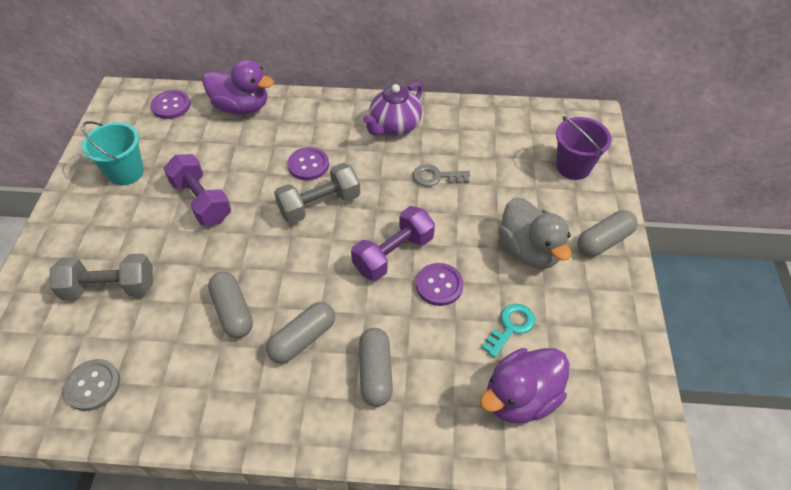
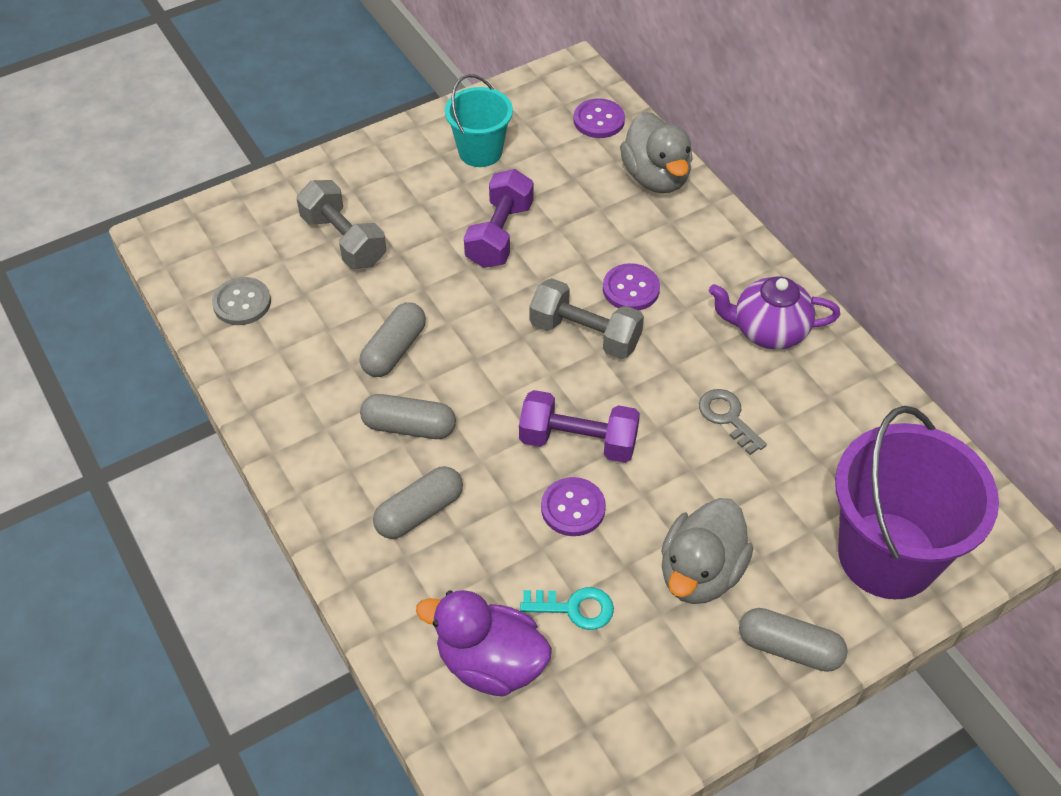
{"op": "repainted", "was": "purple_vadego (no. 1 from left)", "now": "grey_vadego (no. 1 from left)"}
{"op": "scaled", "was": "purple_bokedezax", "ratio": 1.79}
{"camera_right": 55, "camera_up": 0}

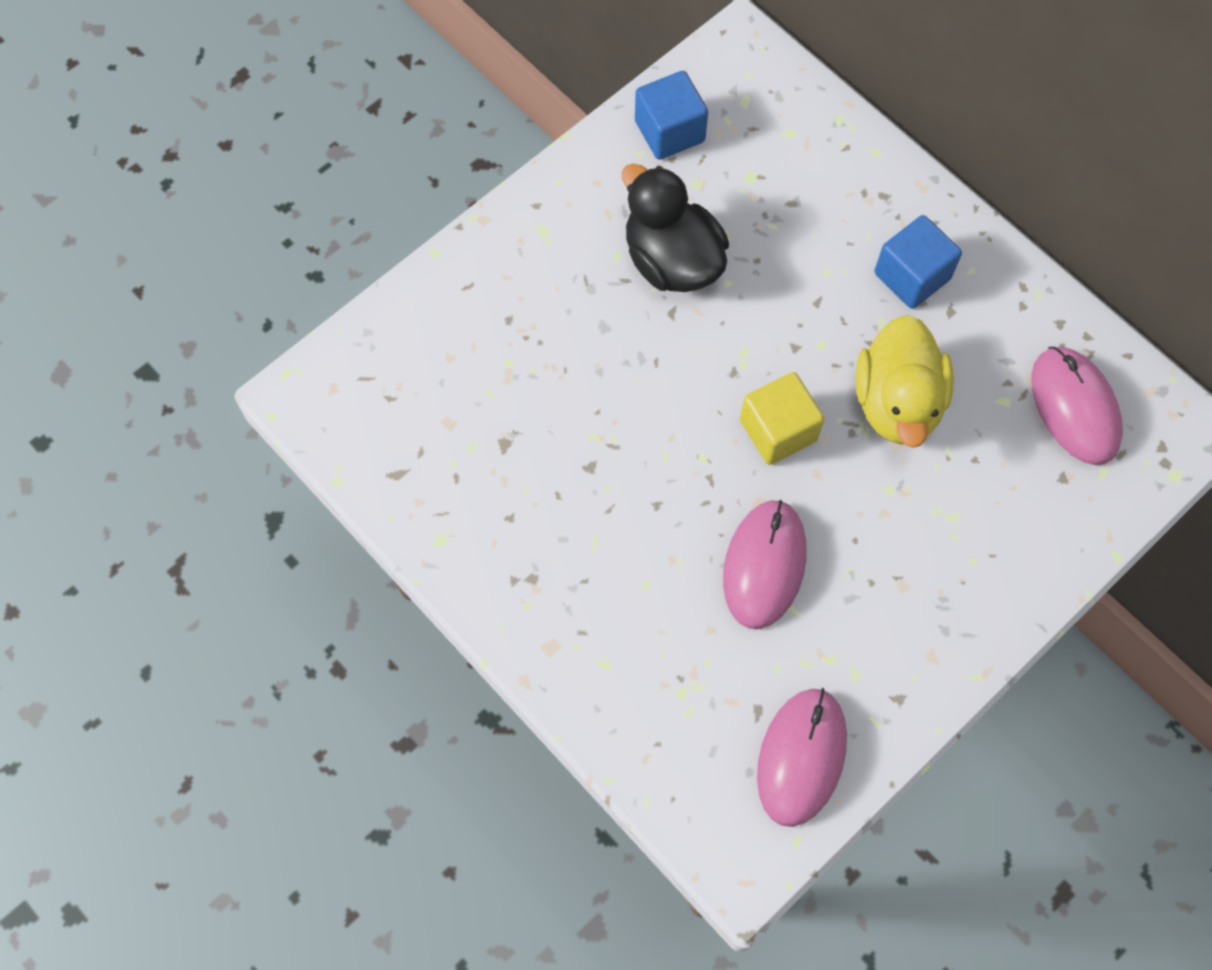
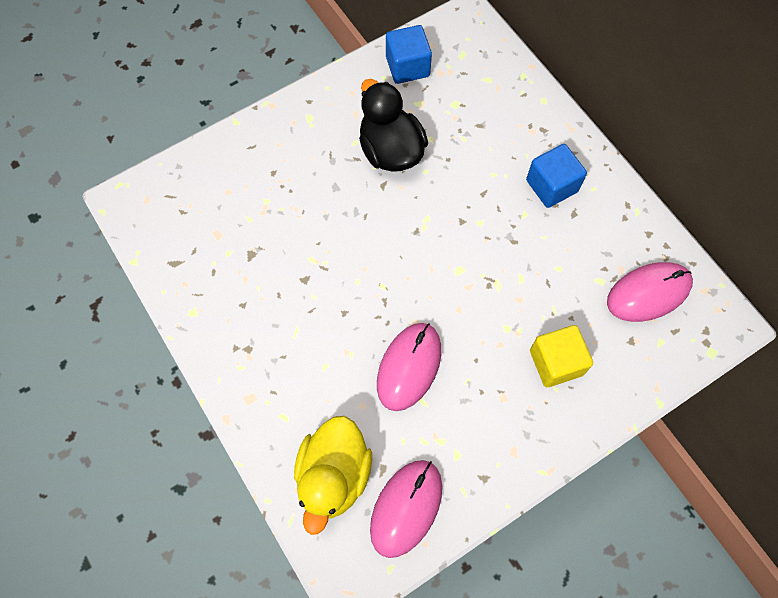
{"op": "shifted", "was": "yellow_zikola"}
{"op": "shifted", "was": "yellow_vadego"}
{"op": "rotated", "was": "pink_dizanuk (no. 3 from left)", "clockwise": 75}
{"camera_right": 10, "camera_up": 0}

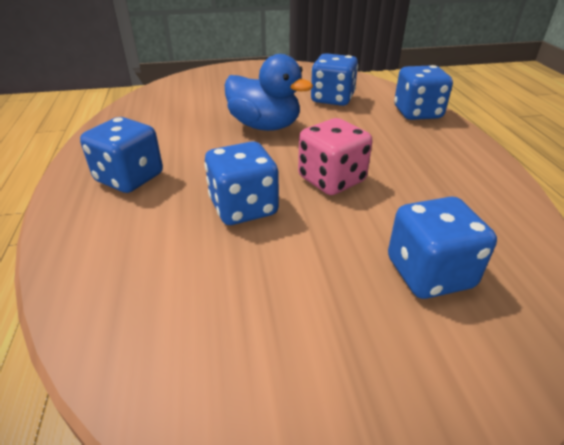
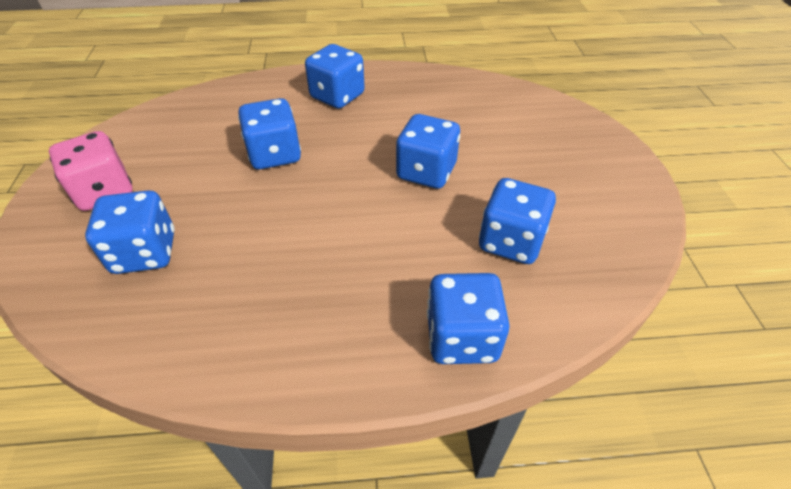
{"op": "shifted", "was": "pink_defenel"}
{"op": "swapped", "was": "blue_vadego", "now": "blue_defenel (no. 4 from left)"}
{"camera_right": 95, "camera_up": 10}

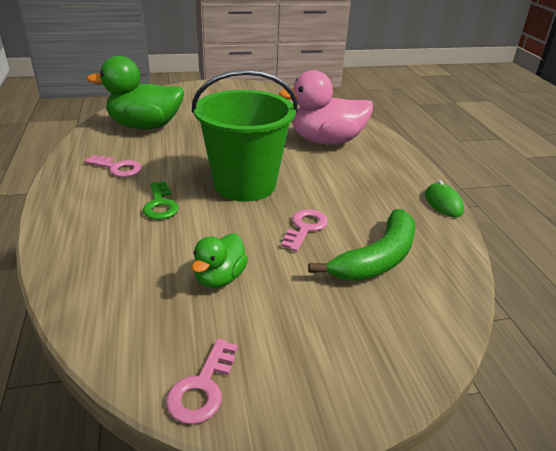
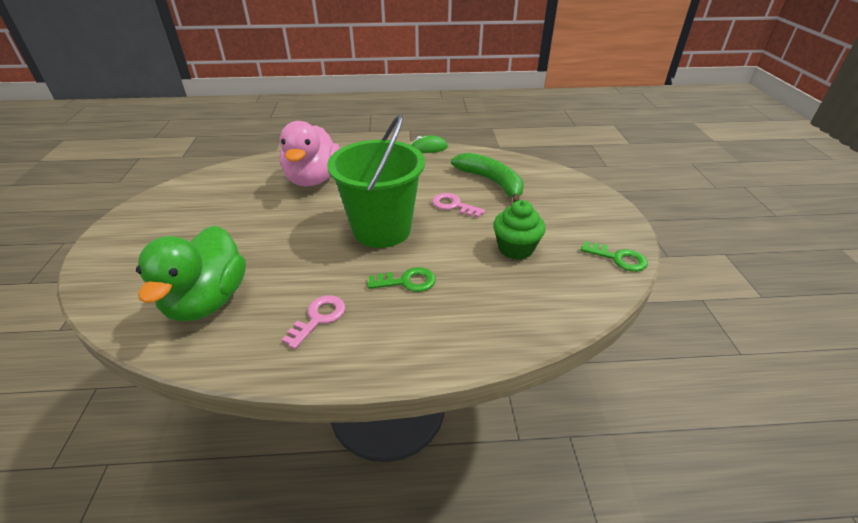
{"op": "swapped", "was": "green_vadego (no. 2 from left)", "now": "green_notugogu"}
{"op": "repainted", "was": "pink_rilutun (no. 2 from left)", "now": "green_rilutun (no. 2 from left)"}
{"camera_right": -80, "camera_up": 5}

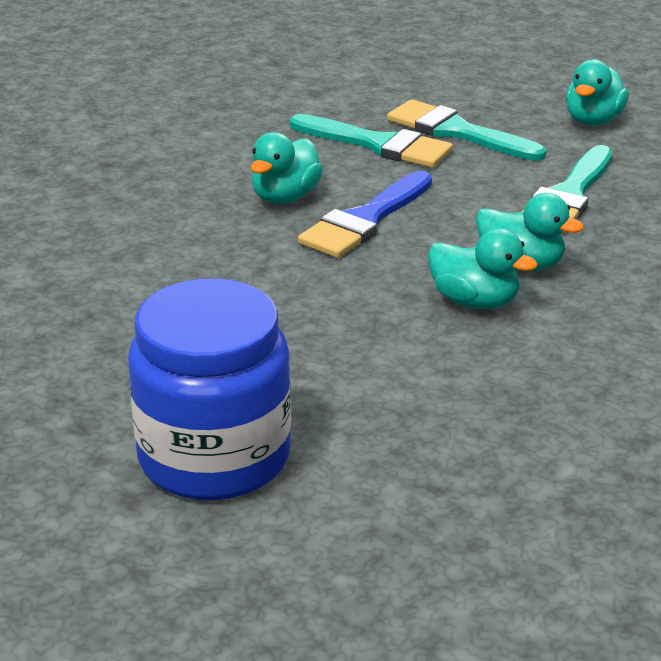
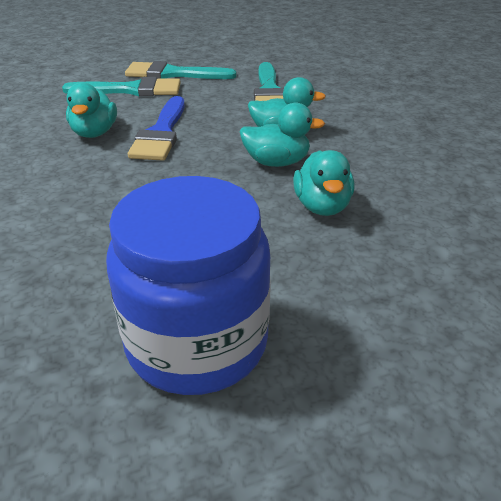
{"op": "shifted", "was": "turquoise_vadego (no. 4 from left)"}
{"camera_right": -30, "camera_up": 5}

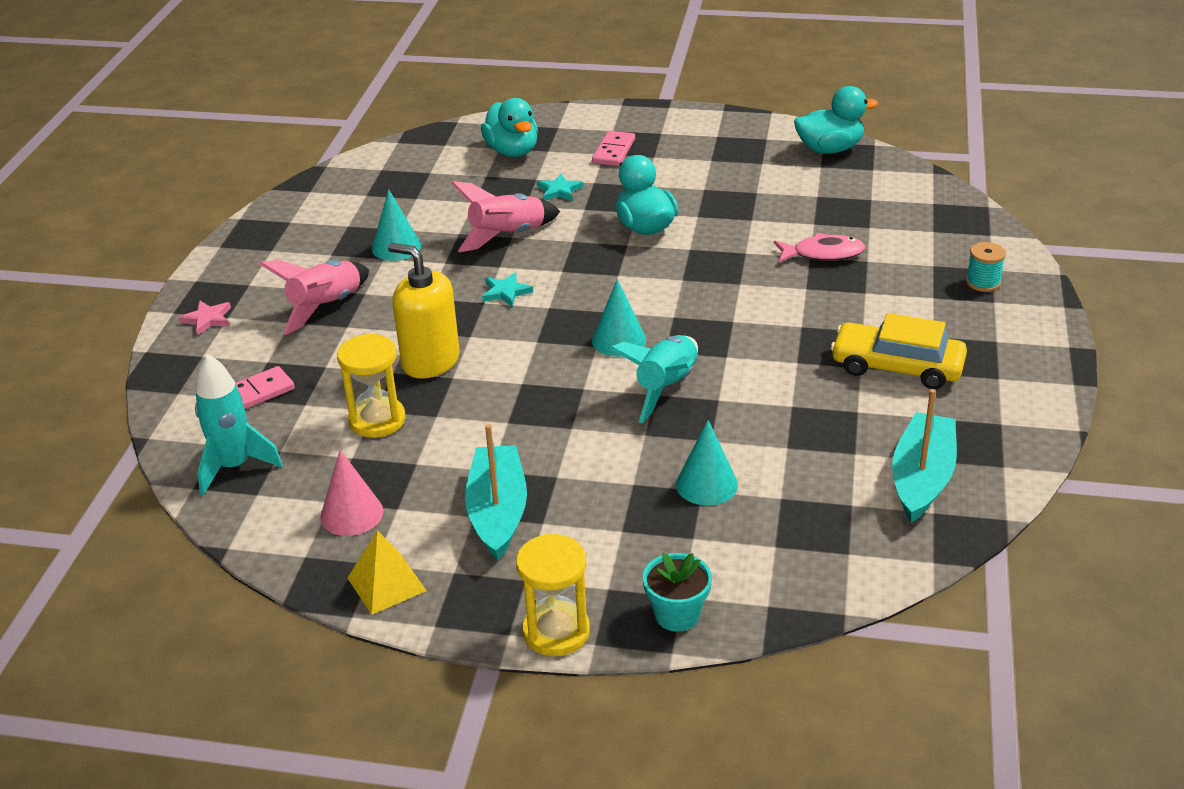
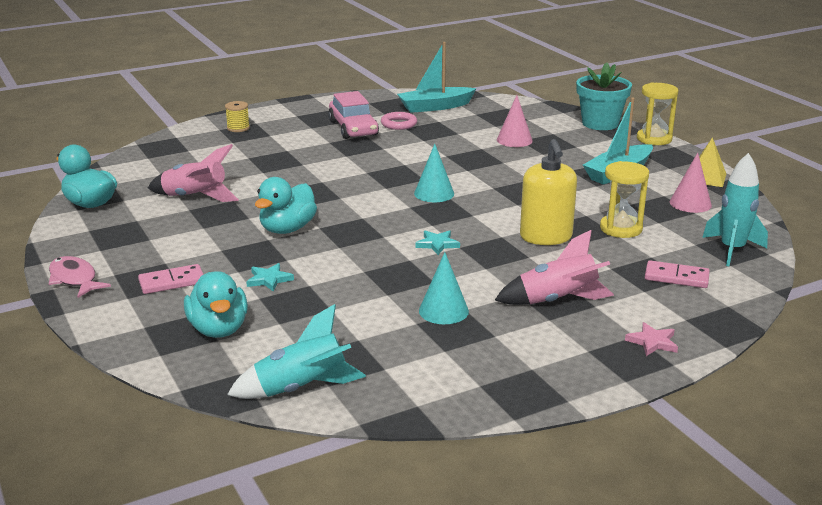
{"op": "new", "now": "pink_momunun"}
{"op": "shifted", "was": "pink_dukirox (no. 2 from left in the first image)", "now": "pink_dukirox (no. 1 from left)"}
{"op": "shifted", "was": "turquoise_dukirox (no. 2 from left in the first image)", "now": "turquoise_dukirox (no. 1 from left)"}
{"op": "shifted", "was": "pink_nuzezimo"}
{"op": "repainted", "was": "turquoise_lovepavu (no. 3 from left)", "now": "pink_lovepavu (no. 1 from left)"}
{"op": "repainted", "was": "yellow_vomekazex", "now": "pink_vomekazex"}
{"op": "repainted", "was": "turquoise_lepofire", "now": "yellow_lepofire"}
{"op": "rotated", "was": "turquoise_vadego (no. 1 from left in the first image)", "clockwise": 135}
{"op": "scaled", "was": "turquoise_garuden", "ratio": 1.58}
{"camera_right": -130, "camera_up": -10}

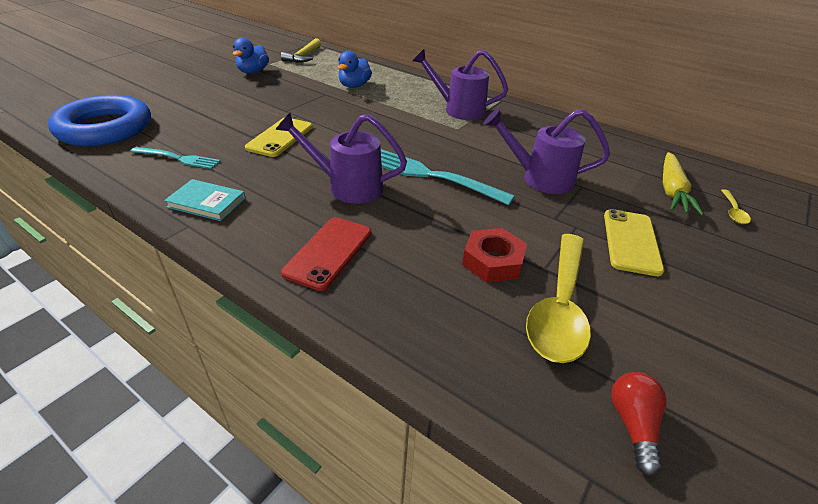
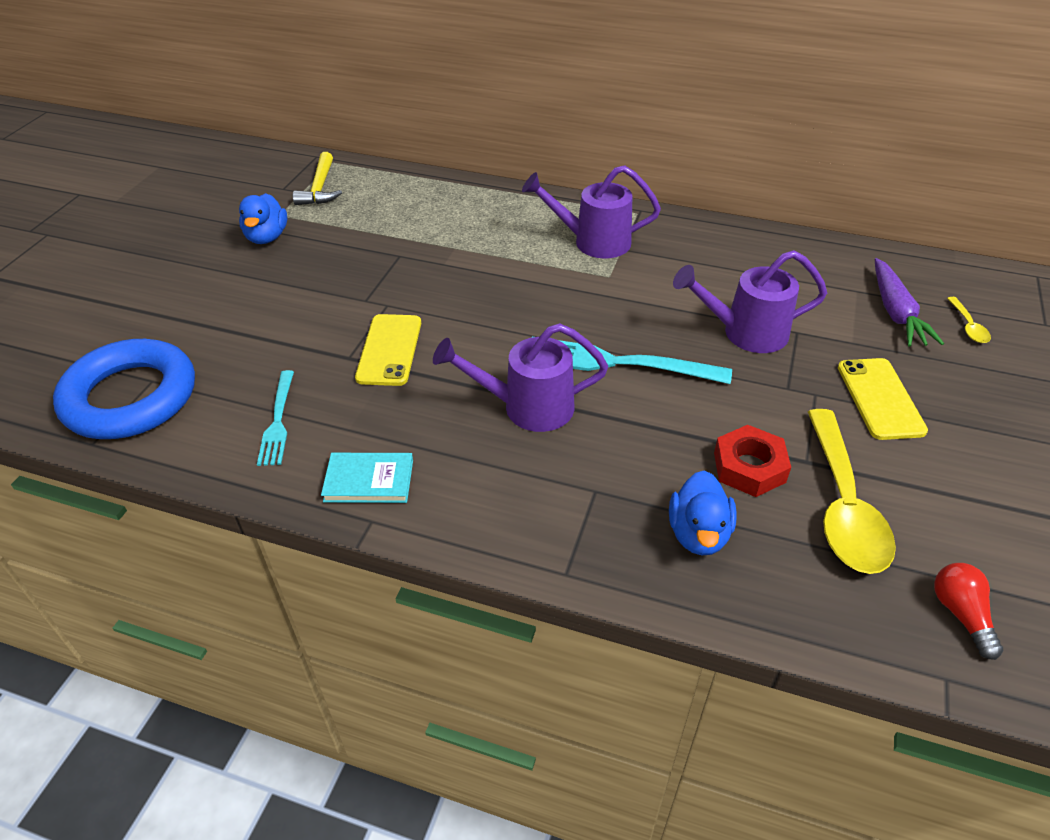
{"op": "gone", "was": "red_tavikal"}
{"op": "shifted", "was": "blue_vadego (no. 2 from left)"}
{"op": "repainted", "was": "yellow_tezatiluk", "now": "purple_tezatiluk"}
{"op": "rotated", "was": "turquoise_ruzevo (no. 1 from left)", "clockwise": 90}
{"camera_right": -15, "camera_up": 5}

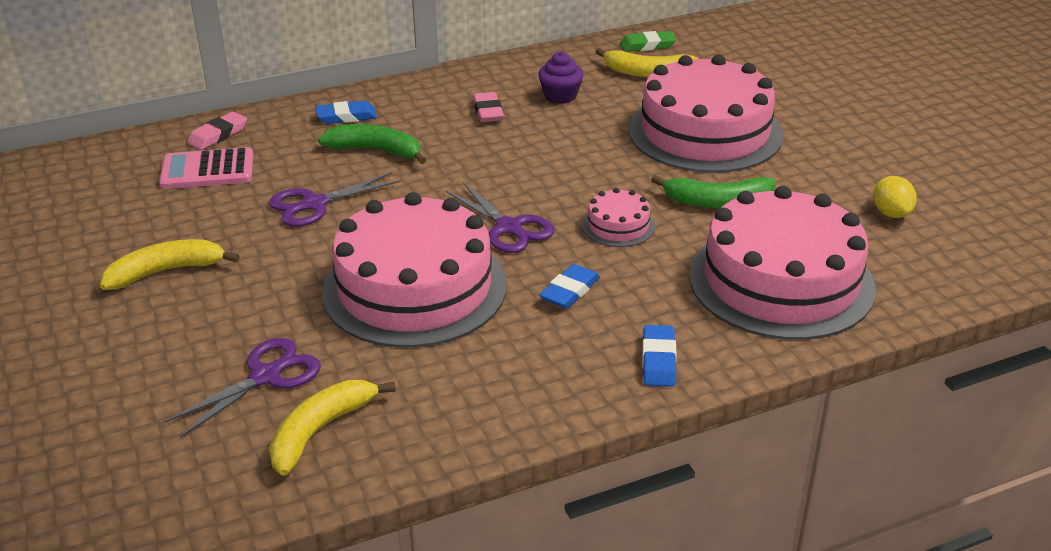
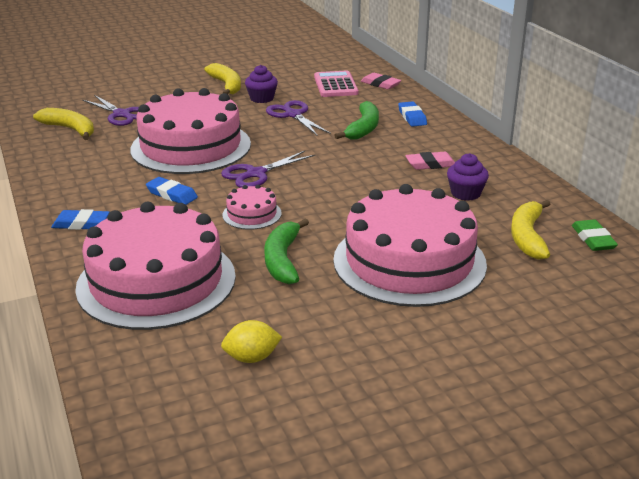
{"op": "new", "now": "purple_notugogu (no. 1 from left)"}
{"camera_right": 90, "camera_up": -5}

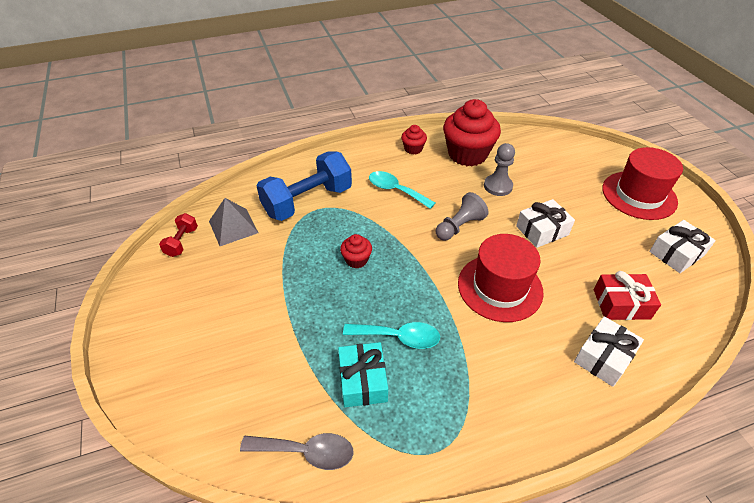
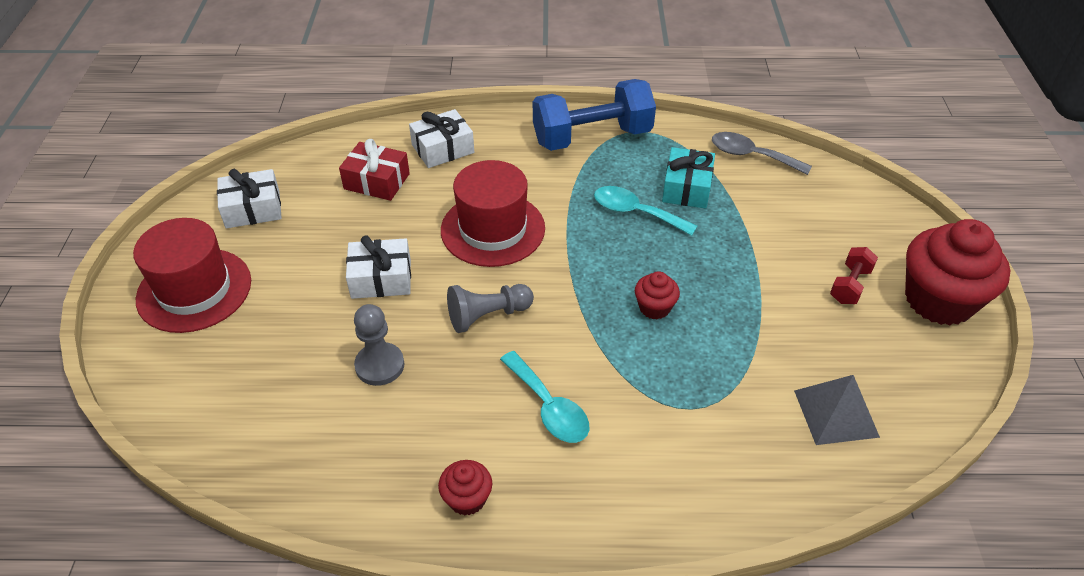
{"op": "shifted", "was": "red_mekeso"}
{"op": "shifted", "was": "blue_mekeso"}
{"op": "shifted", "was": "red_notugogu (no. 3 from left)"}
{"camera_right": -160, "camera_up": 0}

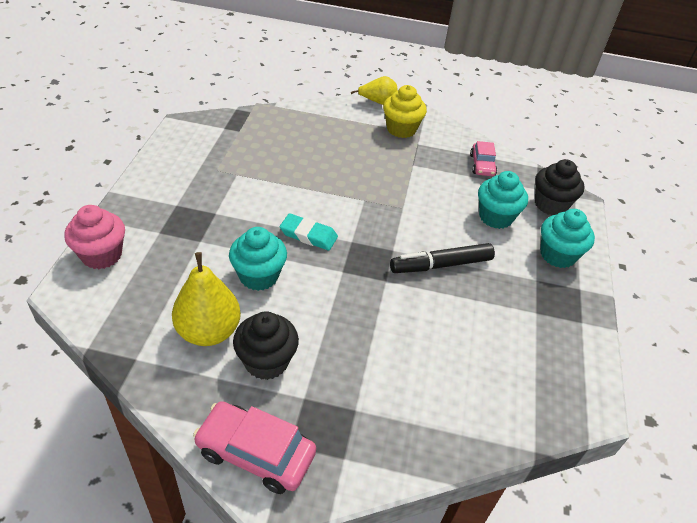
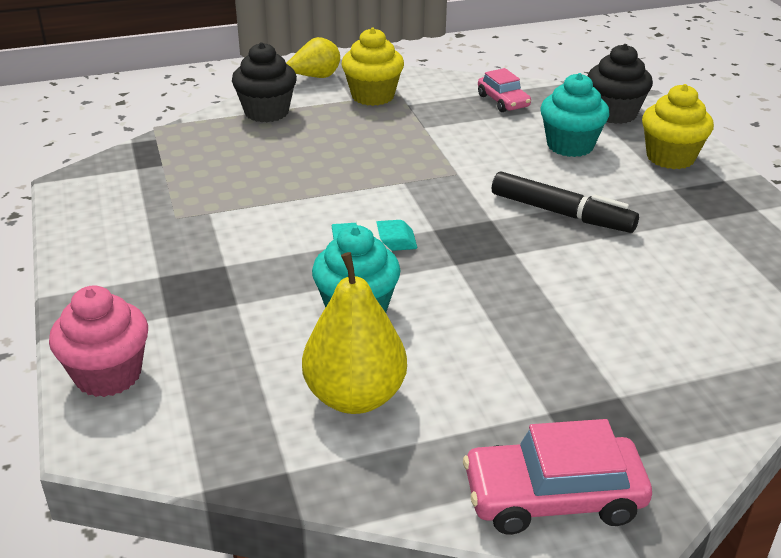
{"op": "shifted", "was": "black_notugogu (no. 1 from left)"}
{"op": "repainted", "was": "turquoise_notugogu (no. 3 from left)", "now": "yellow_notugogu (no. 2 from left)"}
{"op": "rotated", "was": "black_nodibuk", "clockwise": -105}
{"camera_right": -25, "camera_up": -10}

